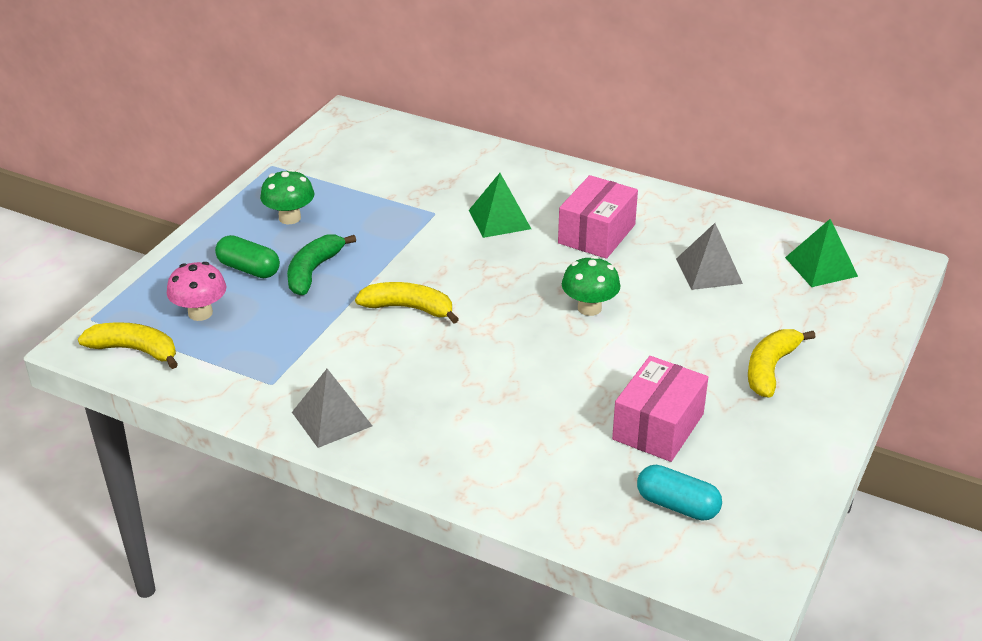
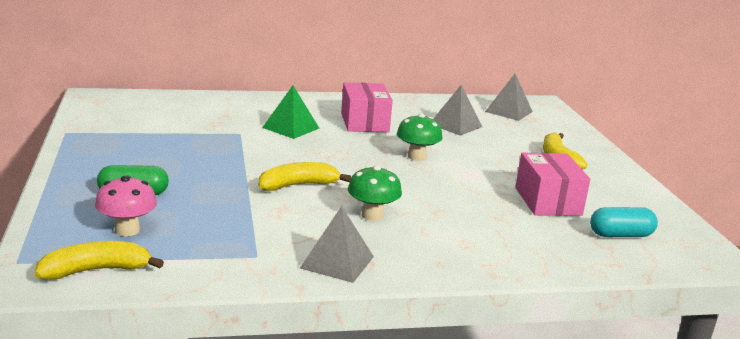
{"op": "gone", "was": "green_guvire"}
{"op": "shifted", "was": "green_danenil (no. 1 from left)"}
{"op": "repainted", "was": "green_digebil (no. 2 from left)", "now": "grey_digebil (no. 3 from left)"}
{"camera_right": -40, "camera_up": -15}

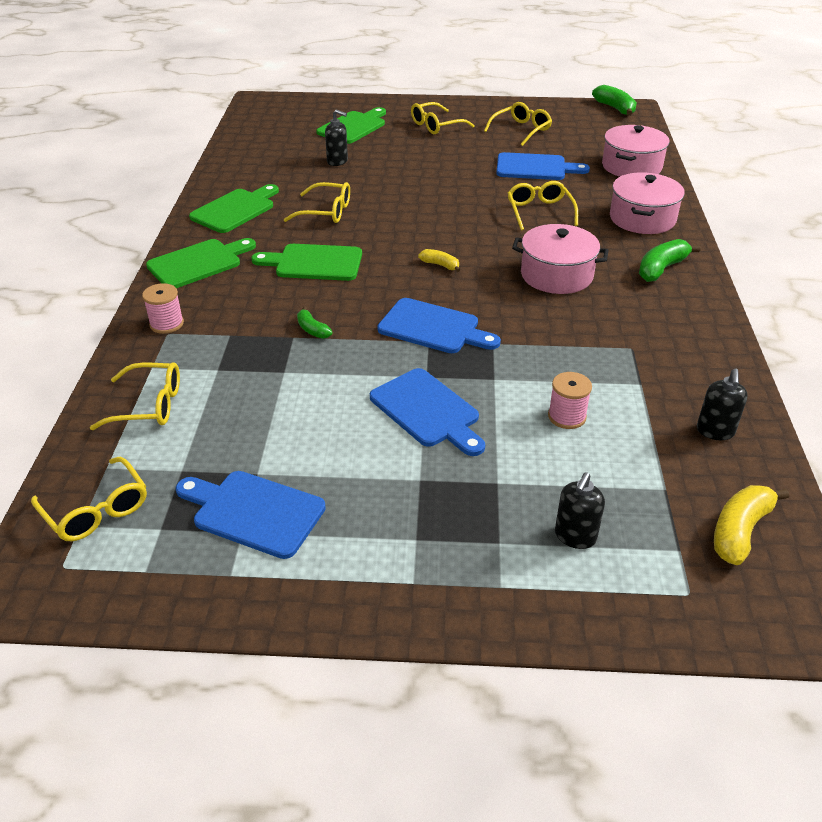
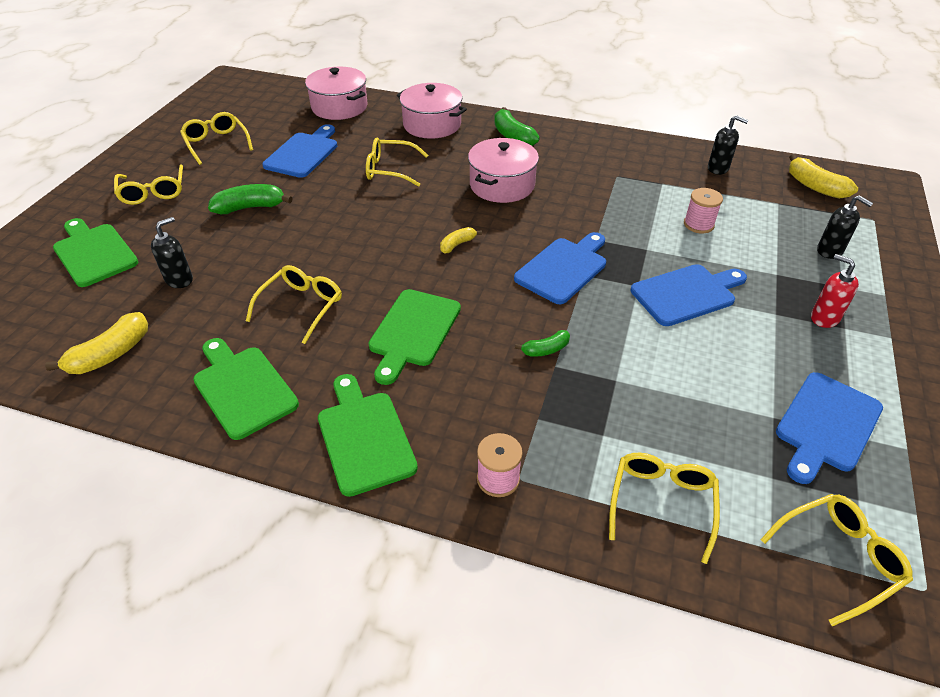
{"op": "new", "now": "yellow_guvire (no. 1 from left)"}
{"op": "new", "now": "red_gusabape"}
{"op": "shifted", "was": "green_guvire (no. 2 from left in the first image)", "now": "green_guvire (no. 1 from left)"}
{"camera_right": -75, "camera_up": 5}

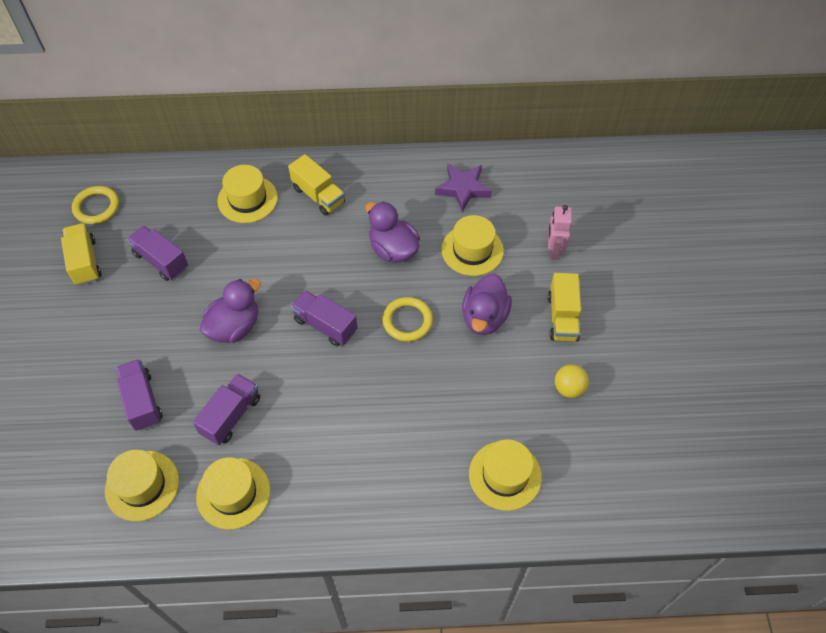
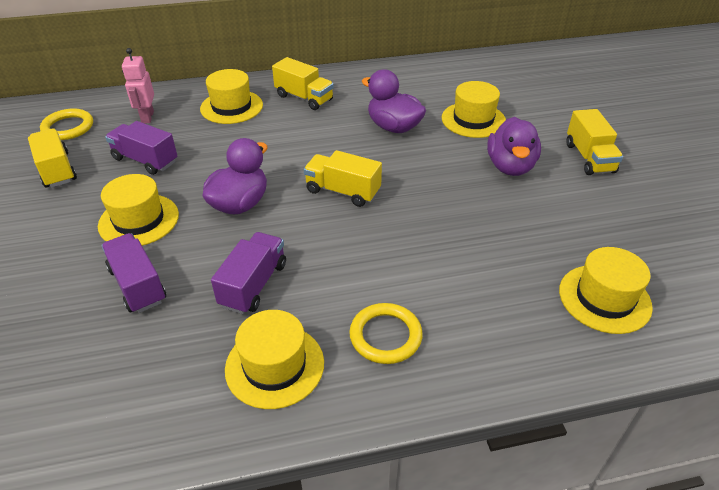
{"op": "gone", "was": "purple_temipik"}
{"op": "gone", "was": "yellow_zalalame"}
{"op": "shifted", "was": "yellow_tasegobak (no. 1 from left)"}
{"op": "shifted", "was": "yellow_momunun (no. 2 from left)"}
{"op": "shifted", "was": "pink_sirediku"}
{"op": "repainted", "was": "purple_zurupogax (no. 4 from left)", "now": "yellow_zurupogax (no. 3 from left)"}
{"camera_right": -10, "camera_up": -15}

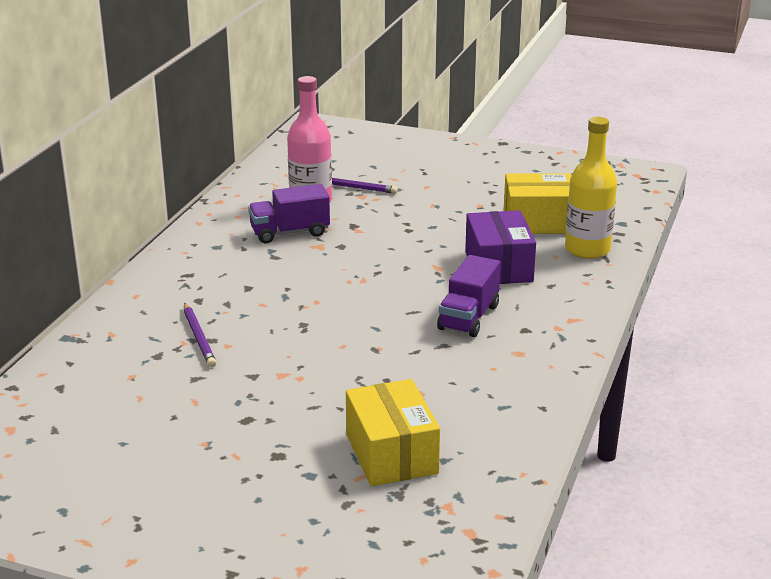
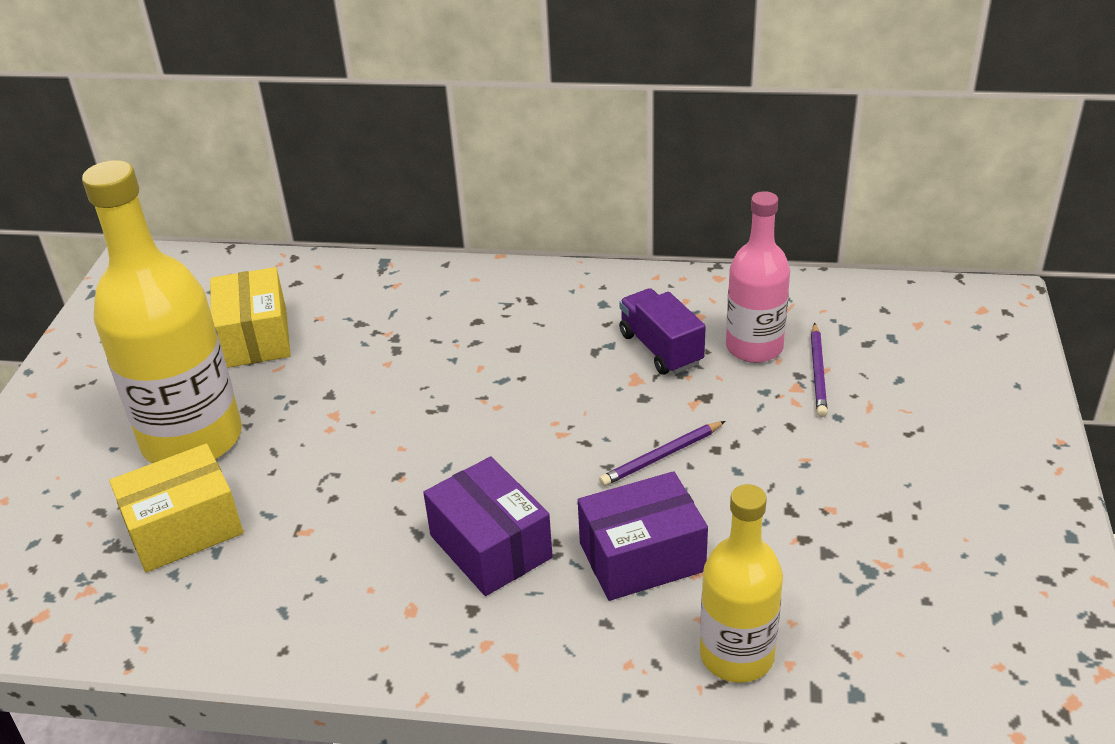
{"op": "new", "now": "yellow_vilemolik (no. 1 from left)"}
{"op": "shifted", "was": "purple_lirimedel (no. 1 from left)"}
{"op": "shifted", "was": "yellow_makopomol (no. 2 from left)"}
{"op": "swapped", "was": "purple_zurupogax (no. 2 from left)", "now": "purple_makopomol (no. 1 from left)"}
{"camera_right": 80, "camera_up": 10}

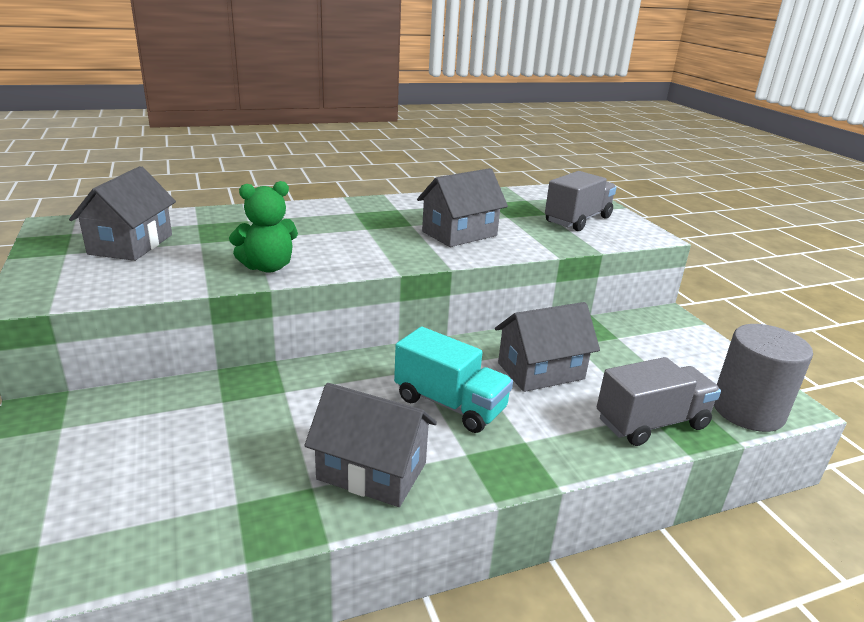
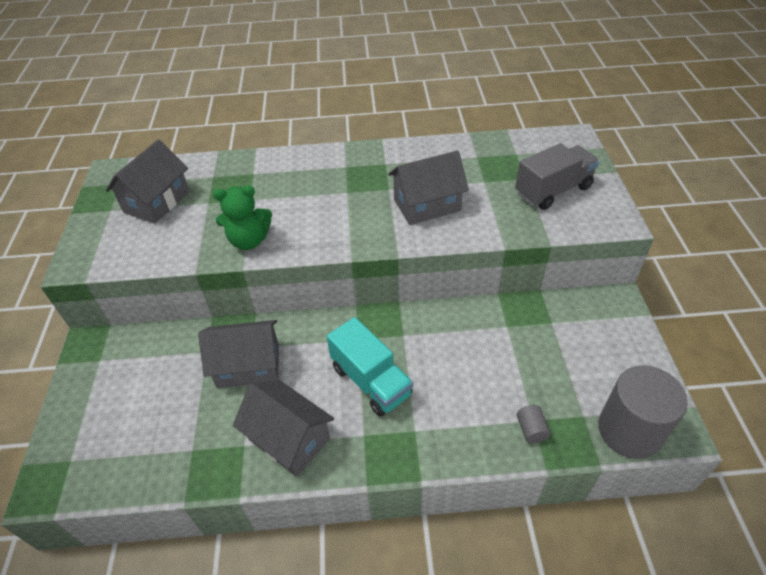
{"op": "shifted", "was": "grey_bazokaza (no. 4 from left in the first image)", "now": "grey_bazokaza (no. 2 from left)"}
{"op": "swapped", "was": "grey_zurupogax (no. 2 from left)", "now": "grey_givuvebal (no. 1 from left)"}
{"camera_right": 20, "camera_up": 20}

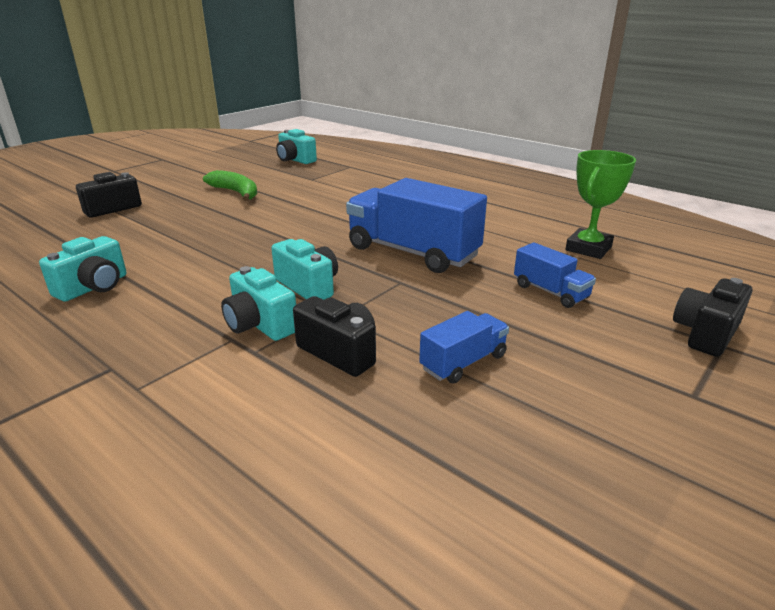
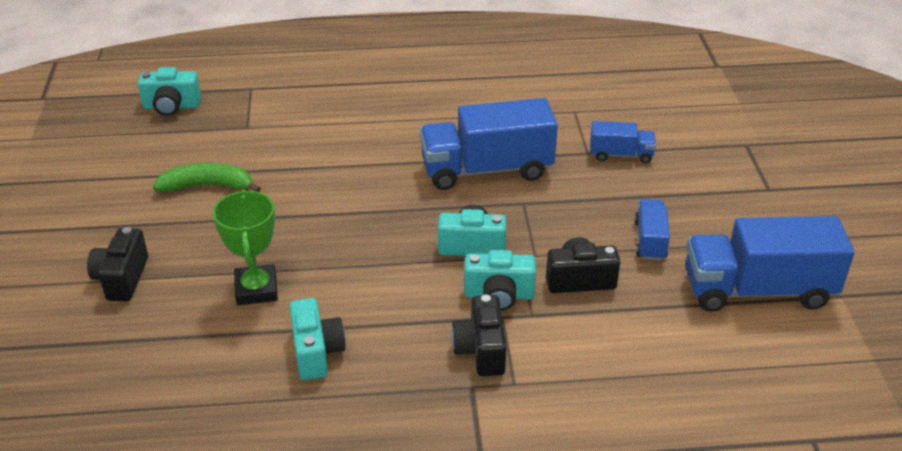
{"op": "new", "now": "blue_zurupogax (no. 4 from left)"}
{"op": "shifted", "was": "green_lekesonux"}
{"op": "shifted", "was": "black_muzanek (no. 3 from left in the first image)", "now": "black_muzanek (no. 2 from left)"}
{"camera_right": -45, "camera_up": 10}

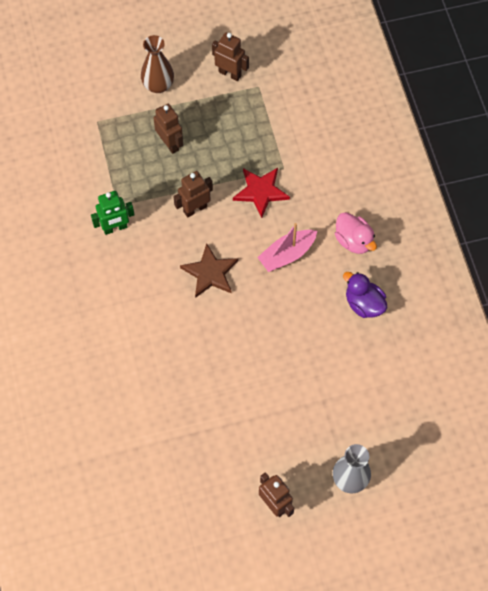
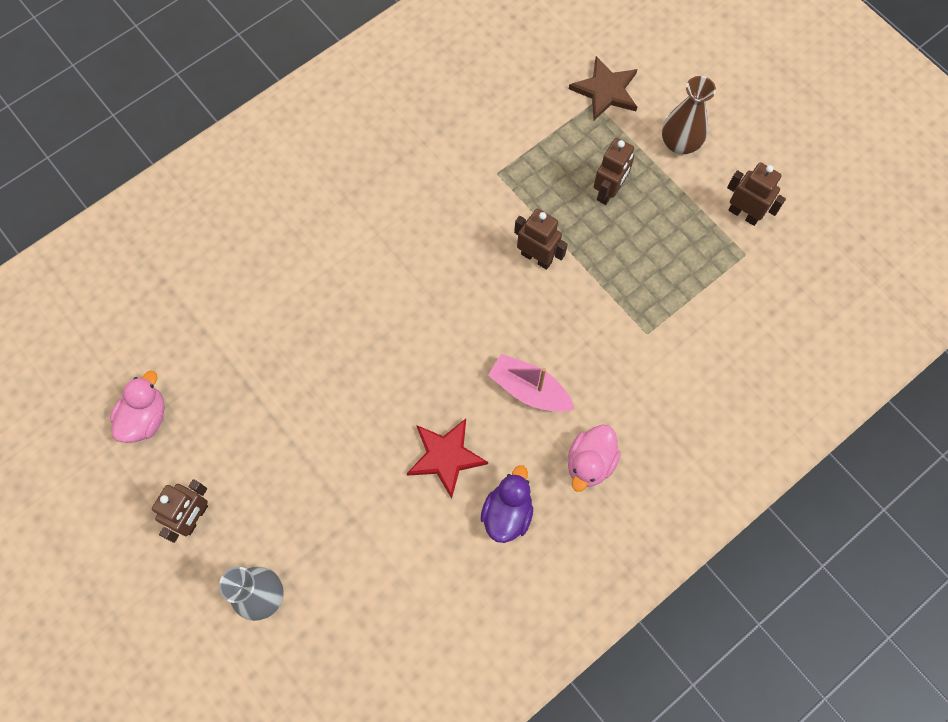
{"op": "gone", "was": "green_sirediku"}
{"op": "new", "now": "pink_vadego (no. 1 from left)"}
{"op": "shifted", "was": "brown_temipik"}
{"op": "shifted", "was": "red_temipik"}
{"op": "rotated", "was": "brown_sirediku (no. 3 from left in the first image)", "clockwise": -60}
{"camera_right": 65, "camera_up": 5}

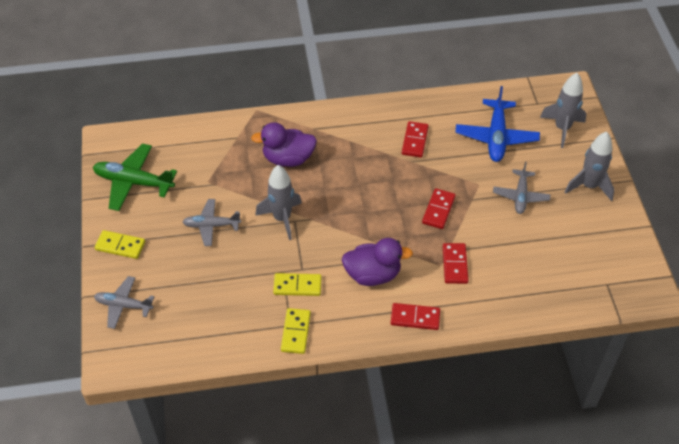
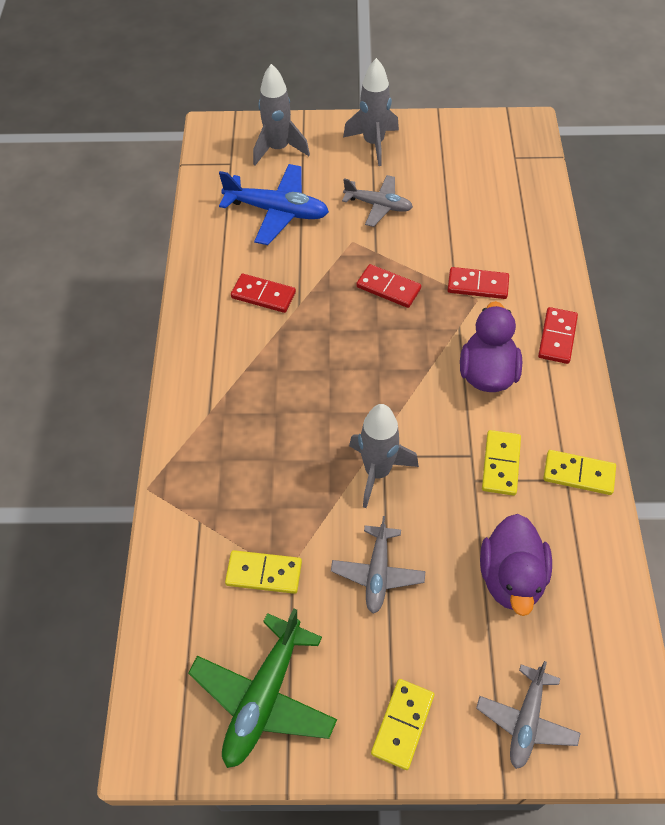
{"op": "new", "now": "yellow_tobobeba (no. 1 from left)"}
{"op": "shifted", "was": "purple_vadego (no. 1 from left in the first image)", "now": "purple_vadego (no. 2 from left)"}
{"camera_right": -80, "camera_up": 5}

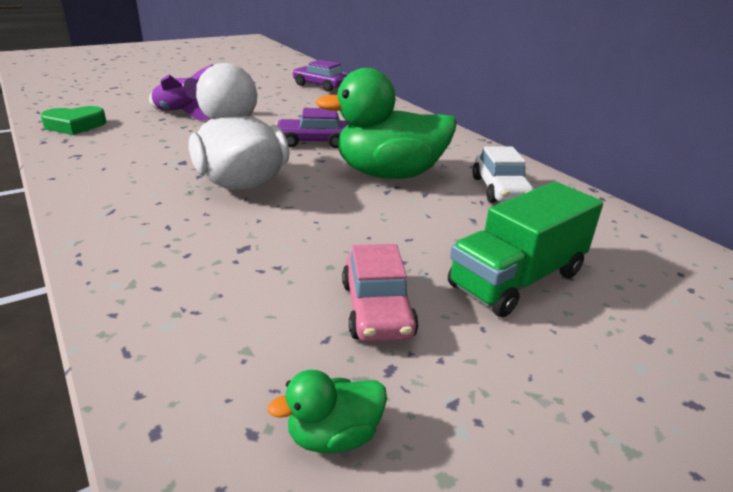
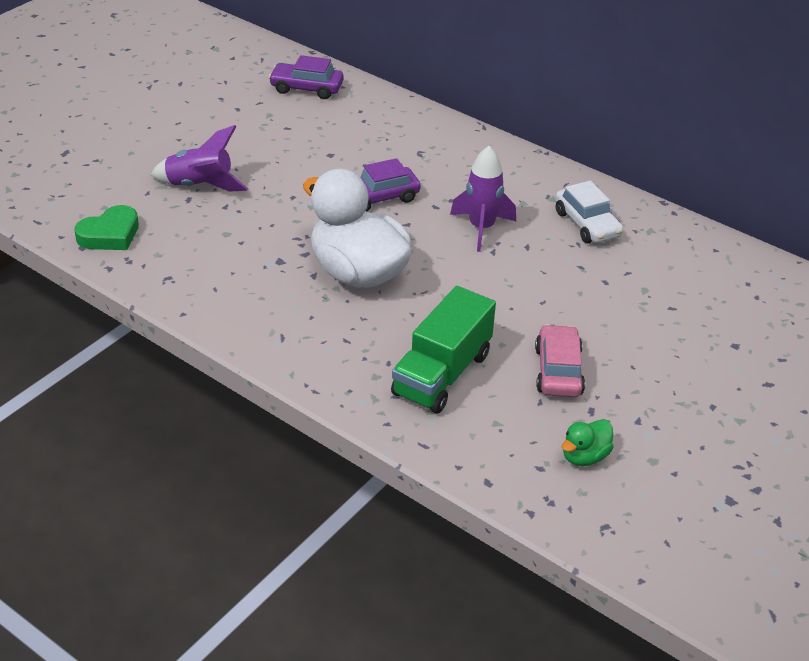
{"op": "shifted", "was": "green_zurupogax"}
{"op": "swapped", "was": "green_vadego (no. 2 from left)", "now": "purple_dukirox (no. 2 from left)"}
{"op": "rotated", "was": "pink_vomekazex", "clockwise": -150}
{"camera_right": -20, "camera_up": 10}

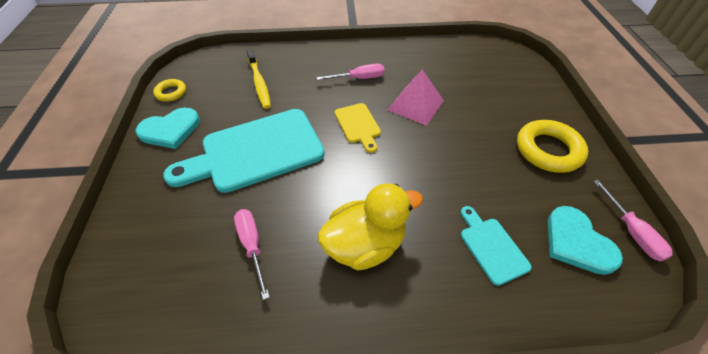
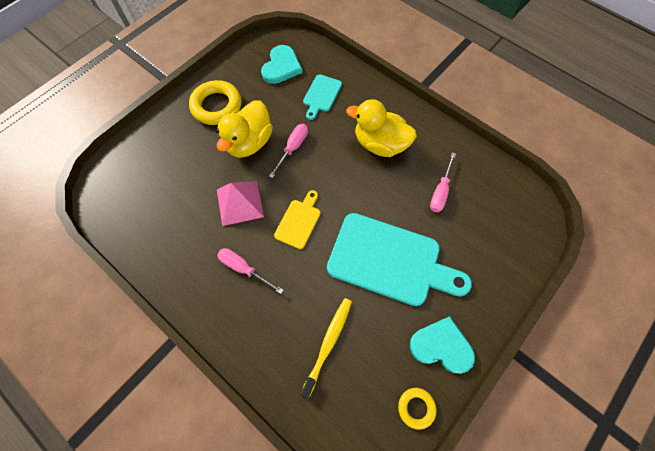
{"op": "new", "now": "yellow_vadego (no. 1 from left)"}
{"op": "shifted", "was": "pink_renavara (no. 3 from left in the first image)", "now": "pink_renavara (no. 2 from left)"}
{"camera_right": -135, "camera_up": 15}

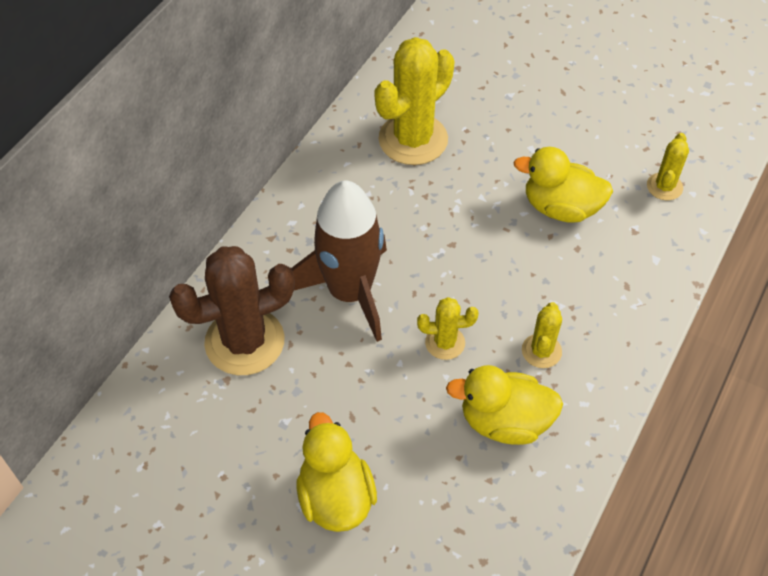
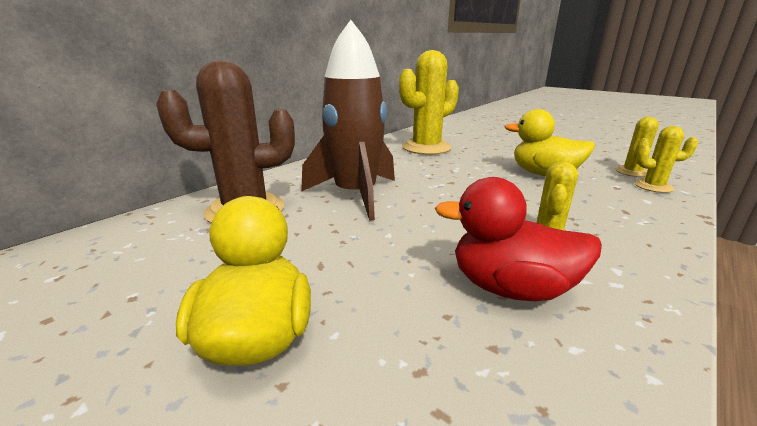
{"op": "shifted", "was": "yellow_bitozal (no. 2 from left in the first image)", "now": "yellow_bitozal (no. 4 from left)"}
{"op": "repainted", "was": "yellow_vadego (no. 2 from left)", "now": "red_vadego"}
{"camera_right": 10, "camera_up": -30}

